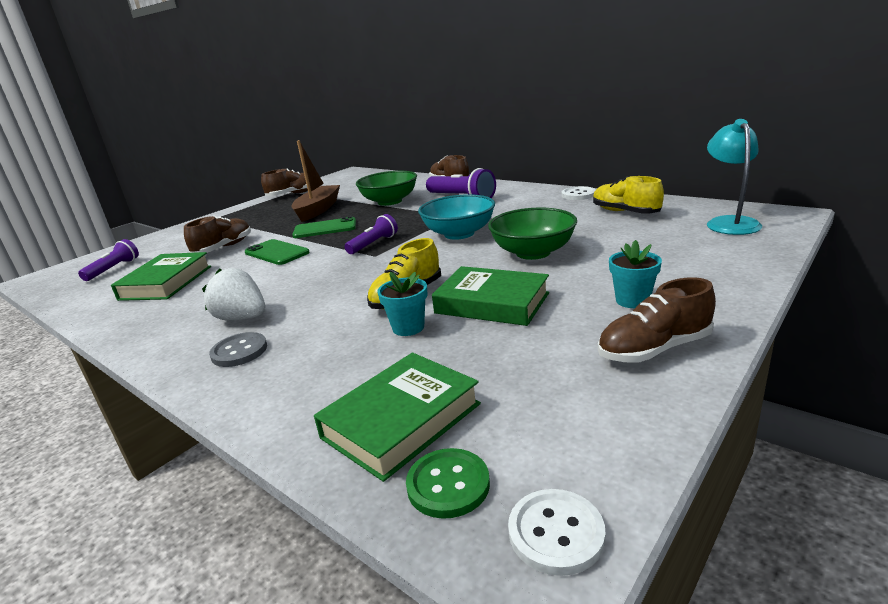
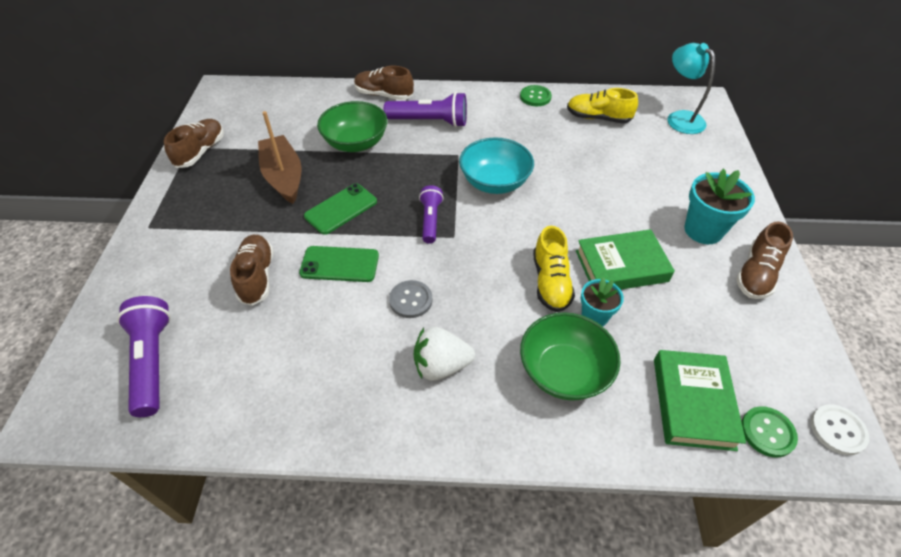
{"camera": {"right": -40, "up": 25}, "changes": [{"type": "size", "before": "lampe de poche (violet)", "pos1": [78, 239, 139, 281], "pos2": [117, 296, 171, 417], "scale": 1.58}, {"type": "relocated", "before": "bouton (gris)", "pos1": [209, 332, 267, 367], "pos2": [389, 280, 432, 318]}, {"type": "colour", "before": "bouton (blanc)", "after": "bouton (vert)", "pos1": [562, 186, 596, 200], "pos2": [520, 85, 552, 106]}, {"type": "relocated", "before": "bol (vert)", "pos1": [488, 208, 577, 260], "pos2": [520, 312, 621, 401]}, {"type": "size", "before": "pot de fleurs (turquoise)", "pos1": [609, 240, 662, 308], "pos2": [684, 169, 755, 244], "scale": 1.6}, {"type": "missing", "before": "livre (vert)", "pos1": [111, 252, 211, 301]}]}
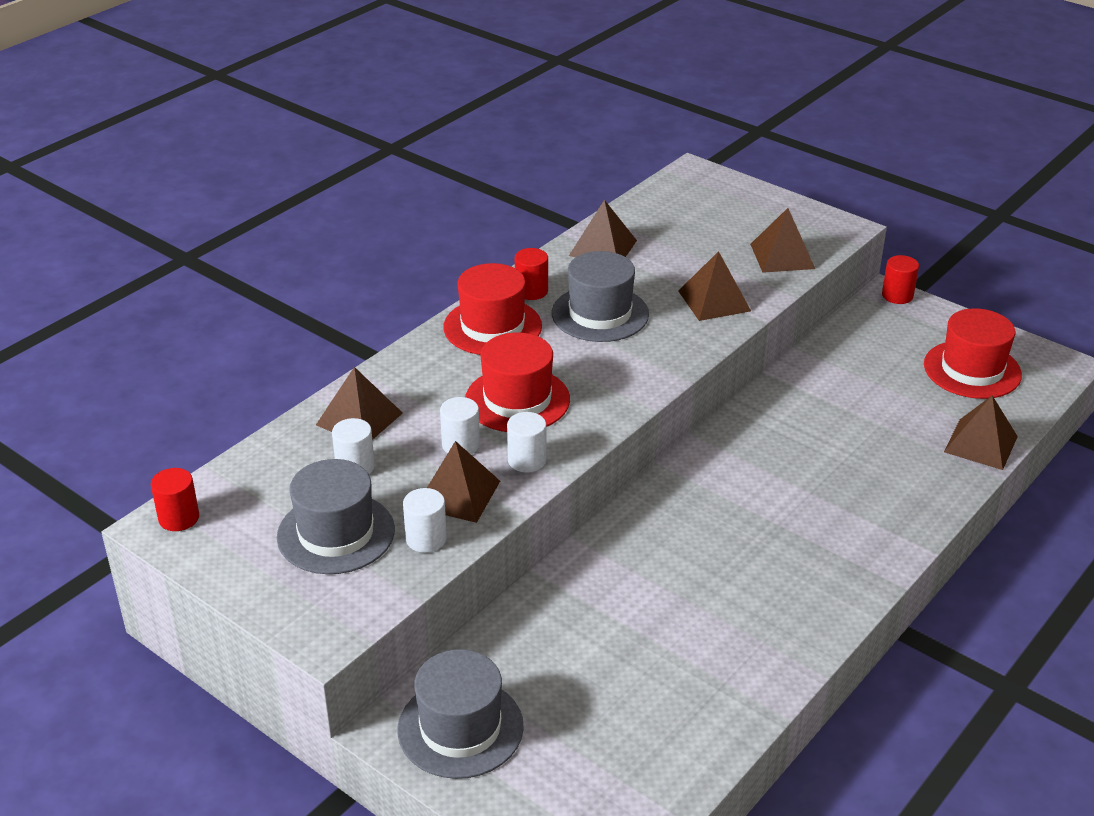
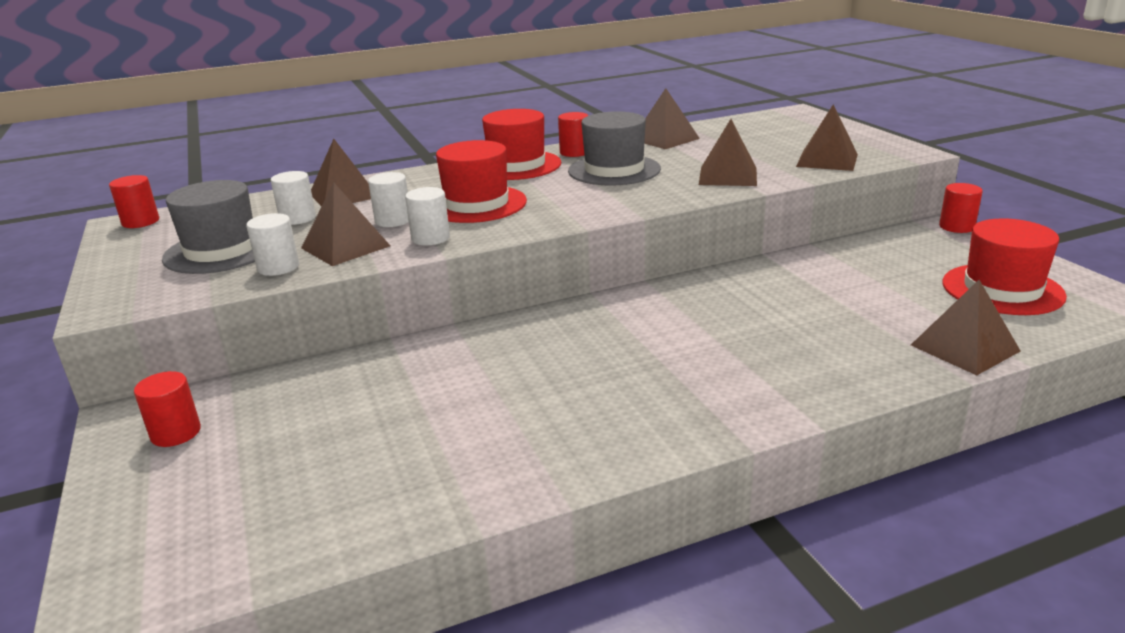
{"camera": {"right": 30, "up": -10}, "changes": [{"type": "exchanged", "before": "chapeau (gris)", "after": "cylindre (rouge)", "pos1": [397, 649, 524, 779], "pos2": [134, 371, 201, 447]}]}
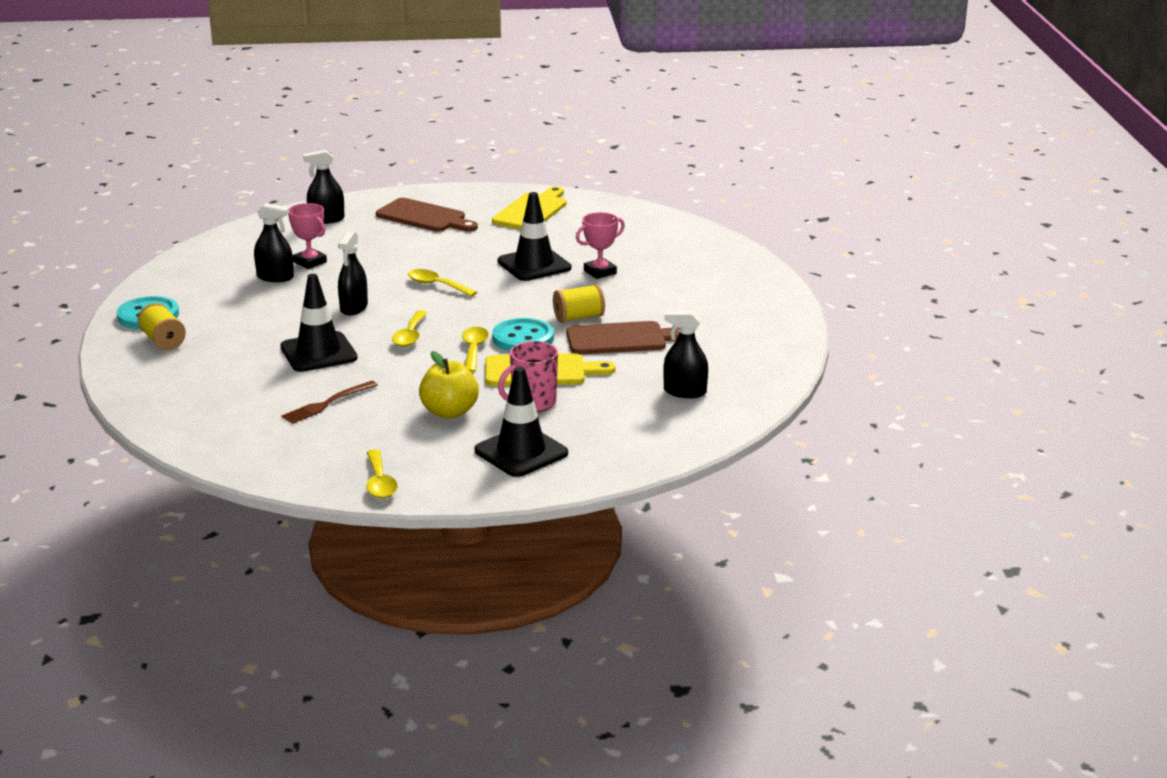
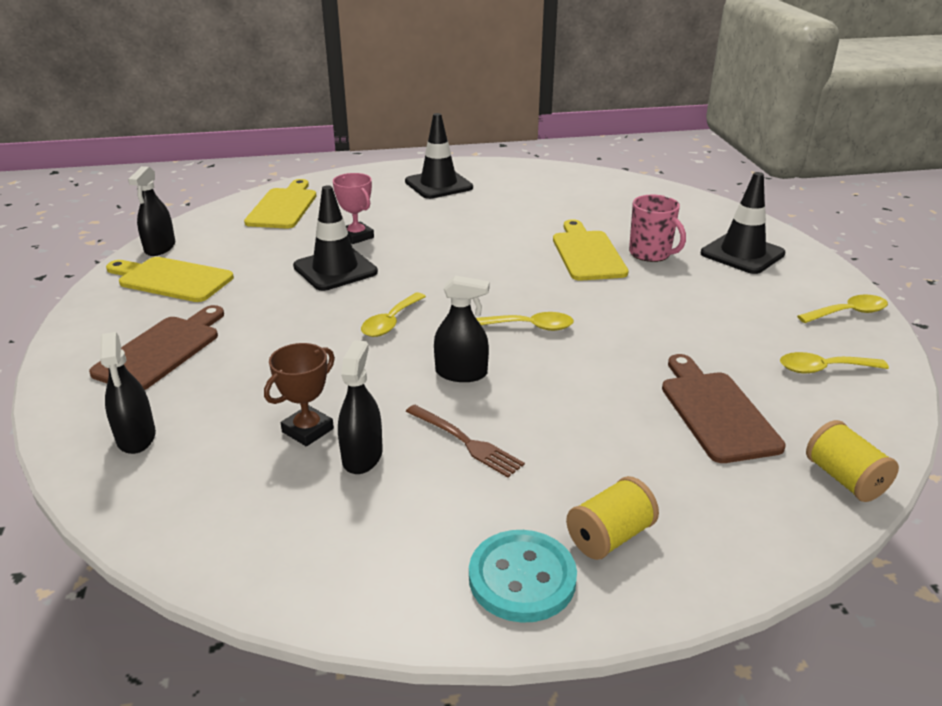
{"camera": {"right": -95, "up": 5}, "changes": [{"type": "relocated", "before": "vaporisateur (noir)", "pos1": [663, 311, 708, 398], "pos2": [128, 166, 175, 256]}, {"type": "appeared", "after": "planche à découper (jaune)", "pos2": [244, 179, 316, 228]}, {"type": "colour", "before": "trophée (rose)", "after": "trophée (marron)", "pos1": [288, 203, 327, 269], "pos2": [264, 343, 335, 446]}, {"type": "relocated", "before": "cône de chantier (noir)", "pos1": [280, 274, 358, 372], "pos2": [405, 113, 473, 199]}, {"type": "relocated", "before": "fourchette (marron)", "pos1": [281, 381, 378, 424], "pos2": [406, 405, 525, 478]}, {"type": "relocated", "before": "planche à découper (marron)", "pos1": [566, 321, 679, 355], "pos2": [662, 354, 786, 463]}, {"type": "relocated", "before": "cuillère (jaune)", "pos1": [462, 327, 489, 373], "pos2": [780, 352, 889, 374]}, {"type": "relocated", "before": "bobine (jaune)", "pos1": [553, 284, 605, 323], "pos2": [806, 420, 899, 502]}, {"type": "missing", "before": "pomme (jaune)", "pos1": [419, 351, 479, 419]}, {"type": "missing", "before": "bouton (turquoise)", "pos1": [492, 318, 554, 351]}]}
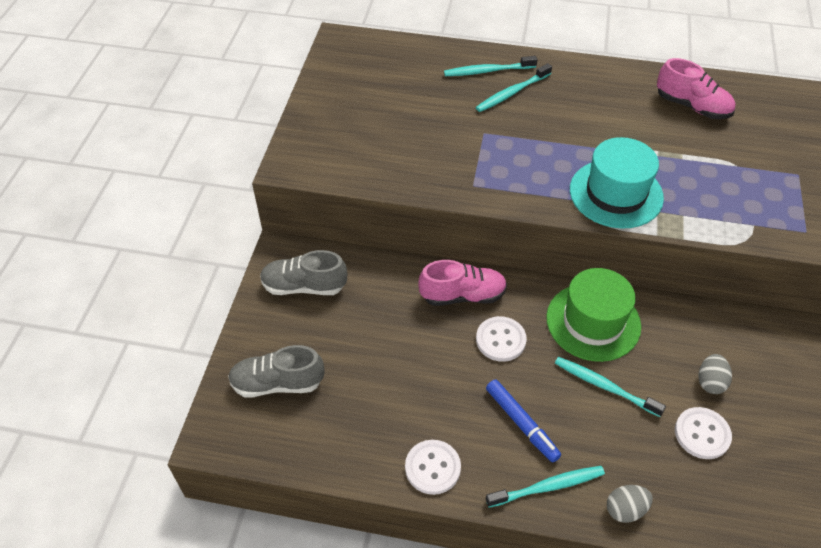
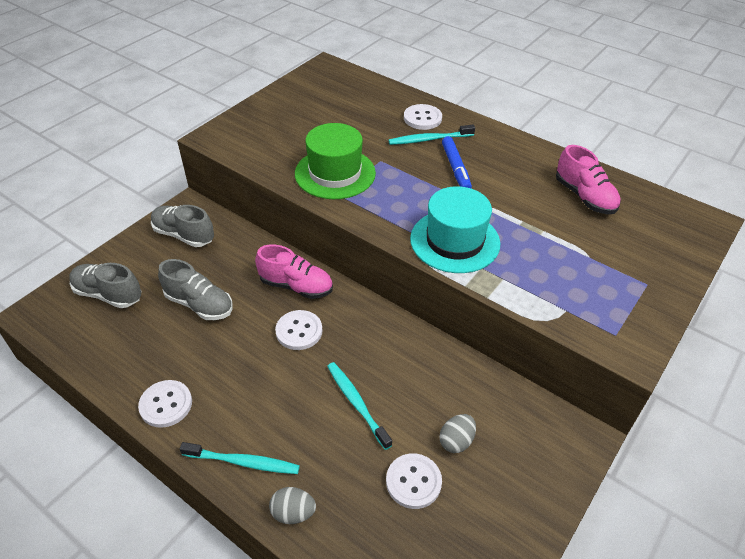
{"camera": {"right": 25, "up": -5}, "changes": [{"type": "appeared", "after": "chaussure (gris)", "pos2": [158, 259, 232, 320]}, {"type": "relocated", "before": "chapeau (vert)", "pos1": [546, 268, 641, 362], "pos2": [295, 123, 376, 199]}, {"type": "exchanged", "before": "brosse à dents (turquoise)", "after": "bouton (blanc)", "pos1": [444, 56, 537, 76], "pos2": [404, 104, 442, 130]}, {"type": "relocated", "before": "feutre (bleu)", "pos1": [486, 379, 561, 463], "pos2": [442, 136, 472, 188]}]}
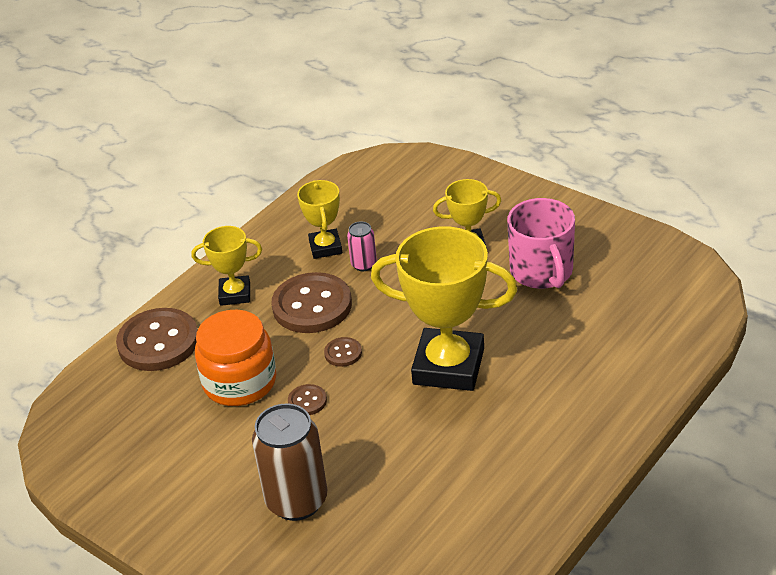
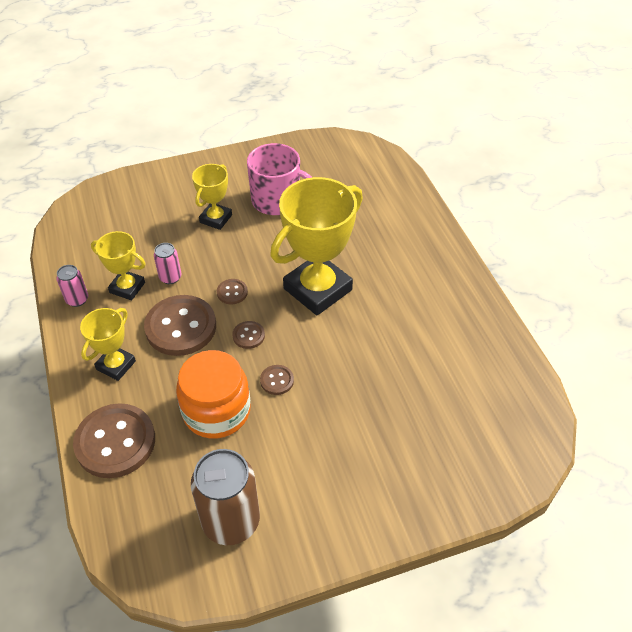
{"camera": {"right": -60, "up": 10}, "changes": [{"type": "appeared", "after": "canette (rose)", "pos2": [56, 265, 88, 307]}, {"type": "relocated", "before": "canette (marron)", "pos1": [252, 404, 327, 521], "pos2": [191, 449, 260, 545]}, {"type": "appeared", "after": "bouton (marron)", "pos2": [217, 279, 248, 304]}]}
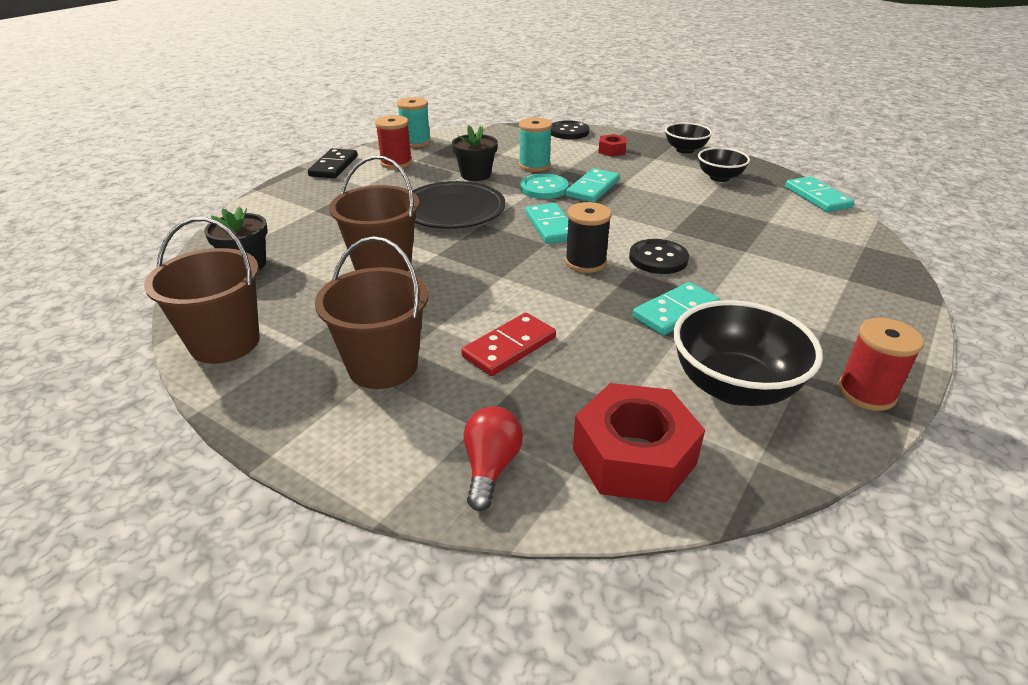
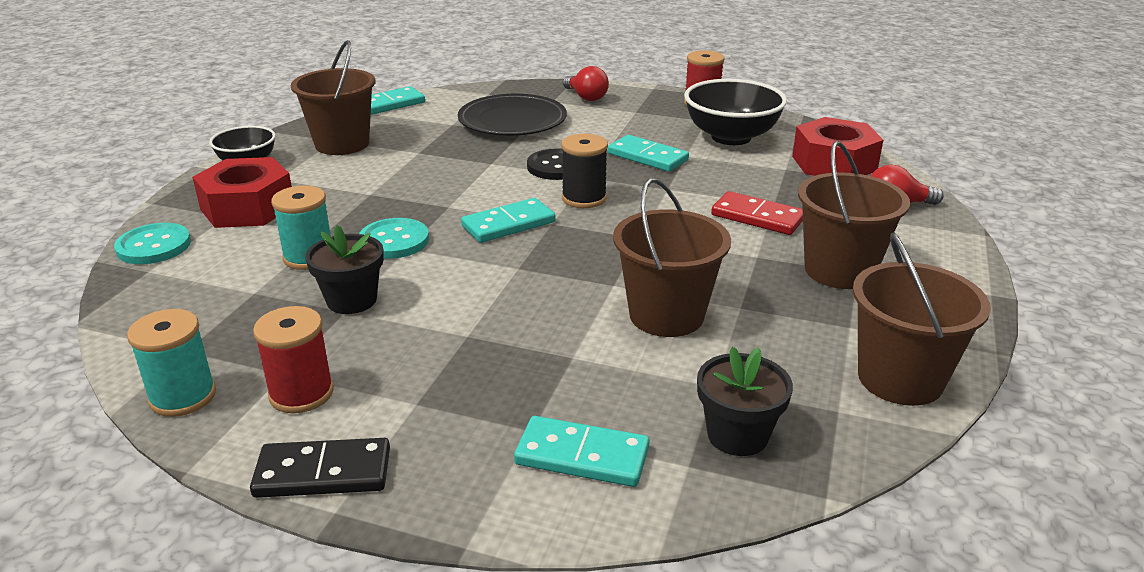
{"camera": {"right": -105, "up": -5}, "changes": [{"type": "colour", "before": "bouton (noir)", "after": "bouton (turquoise)", "pos1": [551, 120, 589, 139], "pos2": [114, 223, 191, 264]}, {"type": "size", "before": "écrou (rouge)", "pos1": [598, 134, 627, 157], "pos2": [192, 157, 292, 228], "scale": 2.02}, {"type": "exchanged", "before": "bol (noir)", "after": "seau (marron)", "pos1": [698, 147, 750, 182], "pos2": [291, 40, 375, 155]}, {"type": "relocated", "before": "assiette (noir)", "pos1": [412, 181, 506, 229], "pos2": [458, 94, 567, 136]}, {"type": "relocated", "before": "domino (turquoise)", "pos1": [566, 168, 619, 202], "pos2": [514, 416, 649, 487]}, {"type": "appeared", "after": "ampoule (rouge)", "pos2": [563, 66, 609, 101]}]}
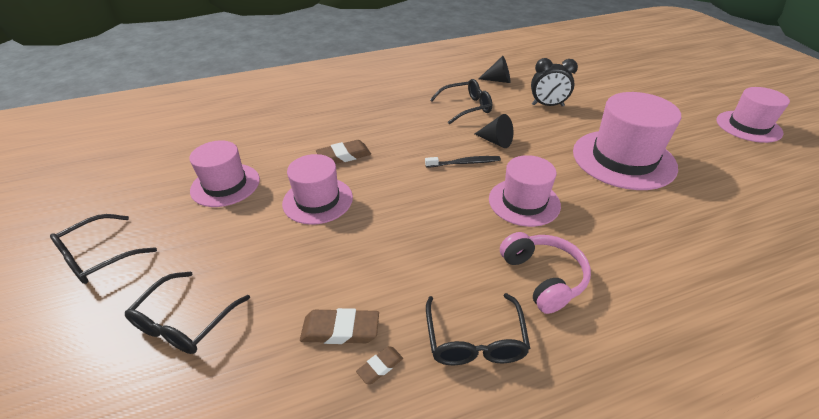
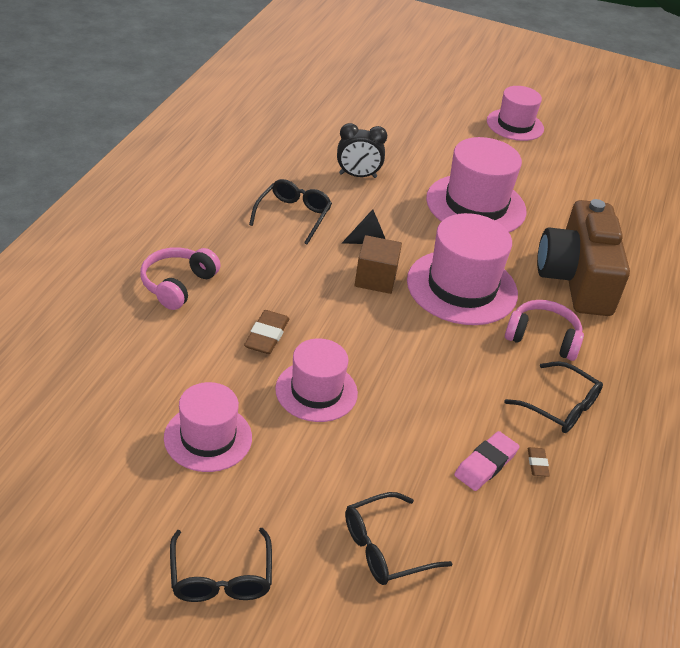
{"camera": {"right": -55, "up": 0}, "changes": [{"type": "appeared", "after": "casque audio (rose)", "pos2": [140, 247, 221, 310]}, {"type": "spun", "before": "réveil (noir)", "pos1": [531, 58, 578, 106], "pos2": [337, 123, 387, 178], "turn": 45}, {"type": "spun", "before": "lunettes (noir)", "pos1": [125, 271, 250, 354], "pos2": [345, 492, 453, 585], "turn": 90}, {"type": "exchanged", "before": "brosse à dents (noir)", "after": "cube (marron)", "pos1": [425, 156, 501, 168], "pos2": [354, 235, 402, 294]}, {"type": "size", "before": "chapeau (rose)", "pos1": [489, 155, 561, 227], "pos2": [407, 213, 518, 325], "scale": 1.55}, {"type": "colour", "before": "gomme (marron)", "after": "gomme (rose)", "pos1": [300, 308, 379, 344], "pos2": [454, 431, 520, 491]}, {"type": "appeared", "after": "appareil photo (marron)", "pos2": [537, 199, 630, 316]}, {"type": "missing", "before": "cône (noir)", "pos1": [478, 56, 510, 83]}]}
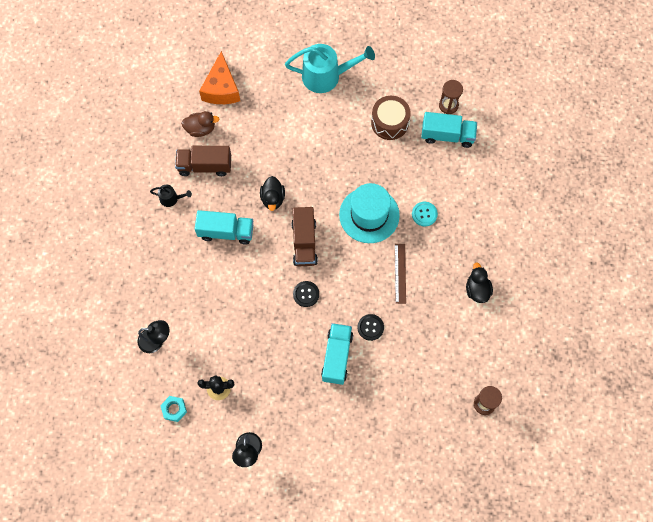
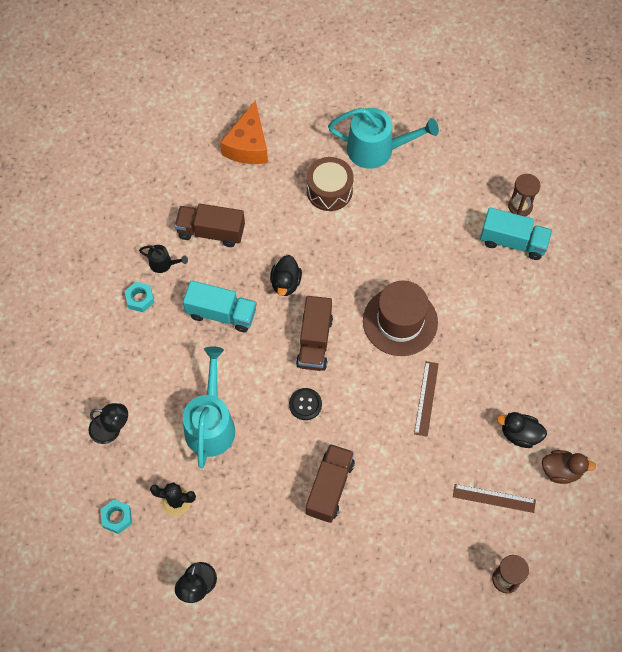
{"camera": {"right": 10, "up": -5}, "changes": [{"type": "appeared", "after": "écrou (turquoise)", "pos2": [124, 282, 155, 312]}, {"type": "appeared", "after": "arrosoir (turquoise)", "pos2": [183, 346, 235, 468]}, {"type": "colour", "before": "camion (turquoise)", "after": "camion (marron)", "pos1": [321, 323, 353, 385], "pos2": [306, 444, 355, 523]}, {"type": "relocated", "before": "tambour (marron)", "pos1": [371, 96, 411, 140], "pos2": [307, 157, 354, 211]}, {"type": "colour", "before": "chapeau (turquoise)", "after": "chapeau (marron)", "pos1": [339, 183, 400, 243], "pos2": [363, 281, 438, 356]}, {"type": "appeared", "after": "règle (marron)", "pos2": [453, 484, 536, 513]}, {"type": "spun", "before": "canard (noir)", "pos1": [466, 263, 493, 303], "pos2": [497, 412, 547, 448], "turn": -75}, {"type": "relocated", "before": "canard (marron)", "pos1": [181, 111, 220, 137], "pos2": [542, 450, 596, 484]}, {"type": "missing", "before": "bouton (noir)", "pos1": [358, 314, 384, 341]}, {"type": "missing", "before": "bouton (turquoise)", "pos1": [412, 202, 438, 226]}]}
